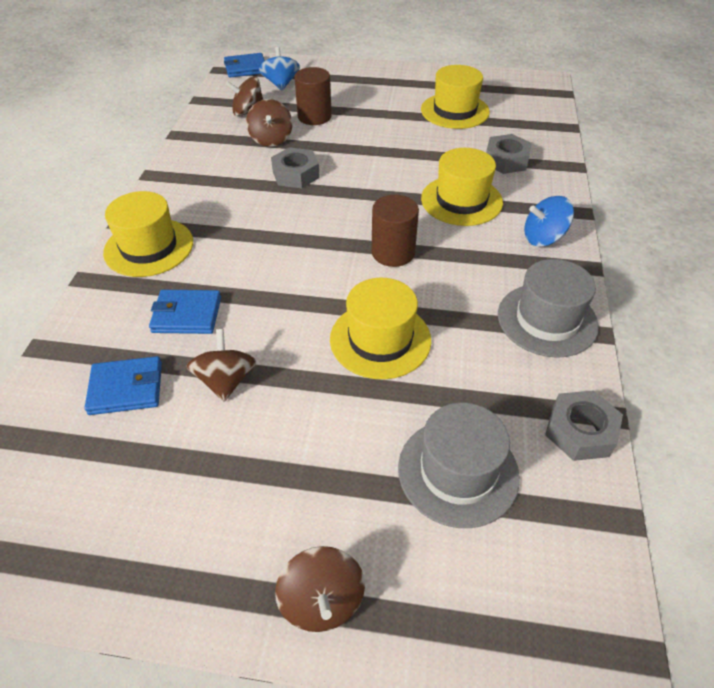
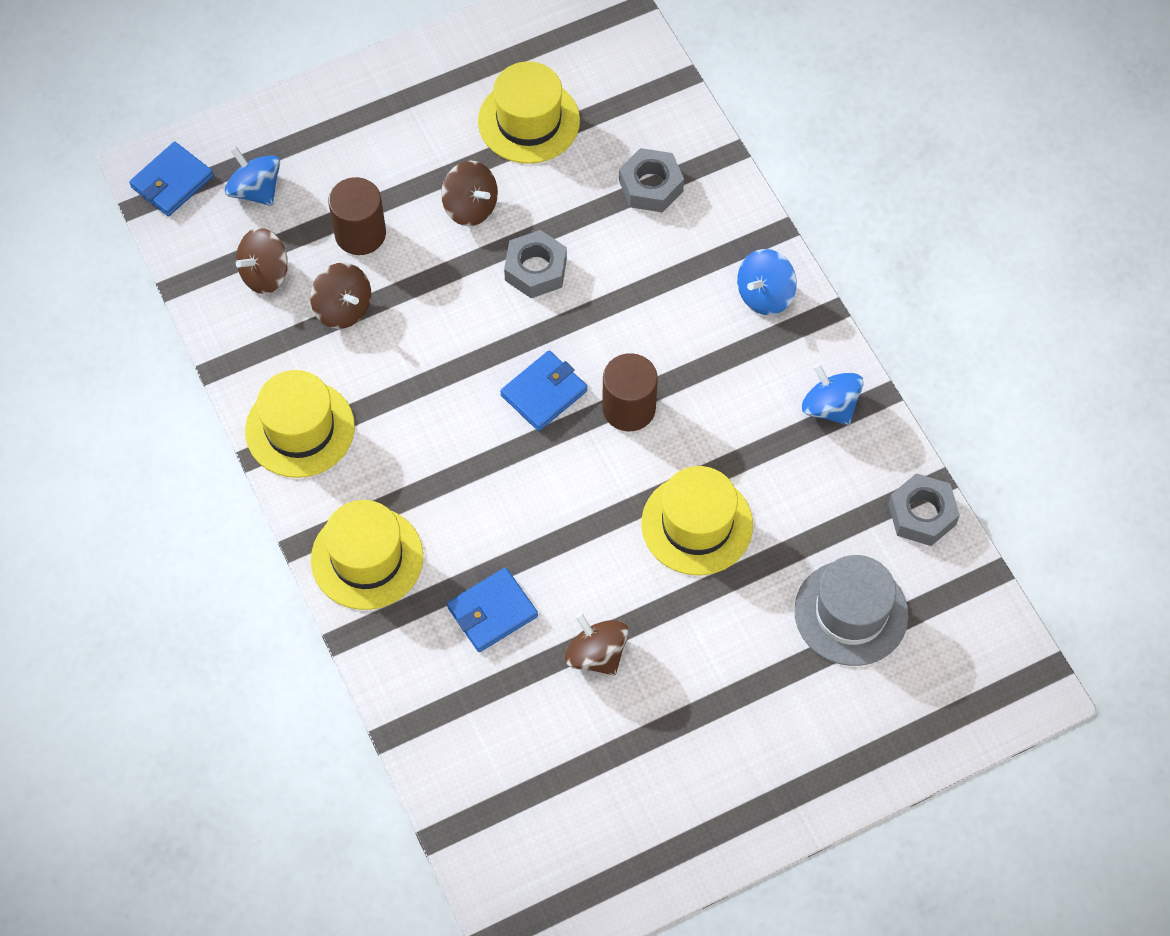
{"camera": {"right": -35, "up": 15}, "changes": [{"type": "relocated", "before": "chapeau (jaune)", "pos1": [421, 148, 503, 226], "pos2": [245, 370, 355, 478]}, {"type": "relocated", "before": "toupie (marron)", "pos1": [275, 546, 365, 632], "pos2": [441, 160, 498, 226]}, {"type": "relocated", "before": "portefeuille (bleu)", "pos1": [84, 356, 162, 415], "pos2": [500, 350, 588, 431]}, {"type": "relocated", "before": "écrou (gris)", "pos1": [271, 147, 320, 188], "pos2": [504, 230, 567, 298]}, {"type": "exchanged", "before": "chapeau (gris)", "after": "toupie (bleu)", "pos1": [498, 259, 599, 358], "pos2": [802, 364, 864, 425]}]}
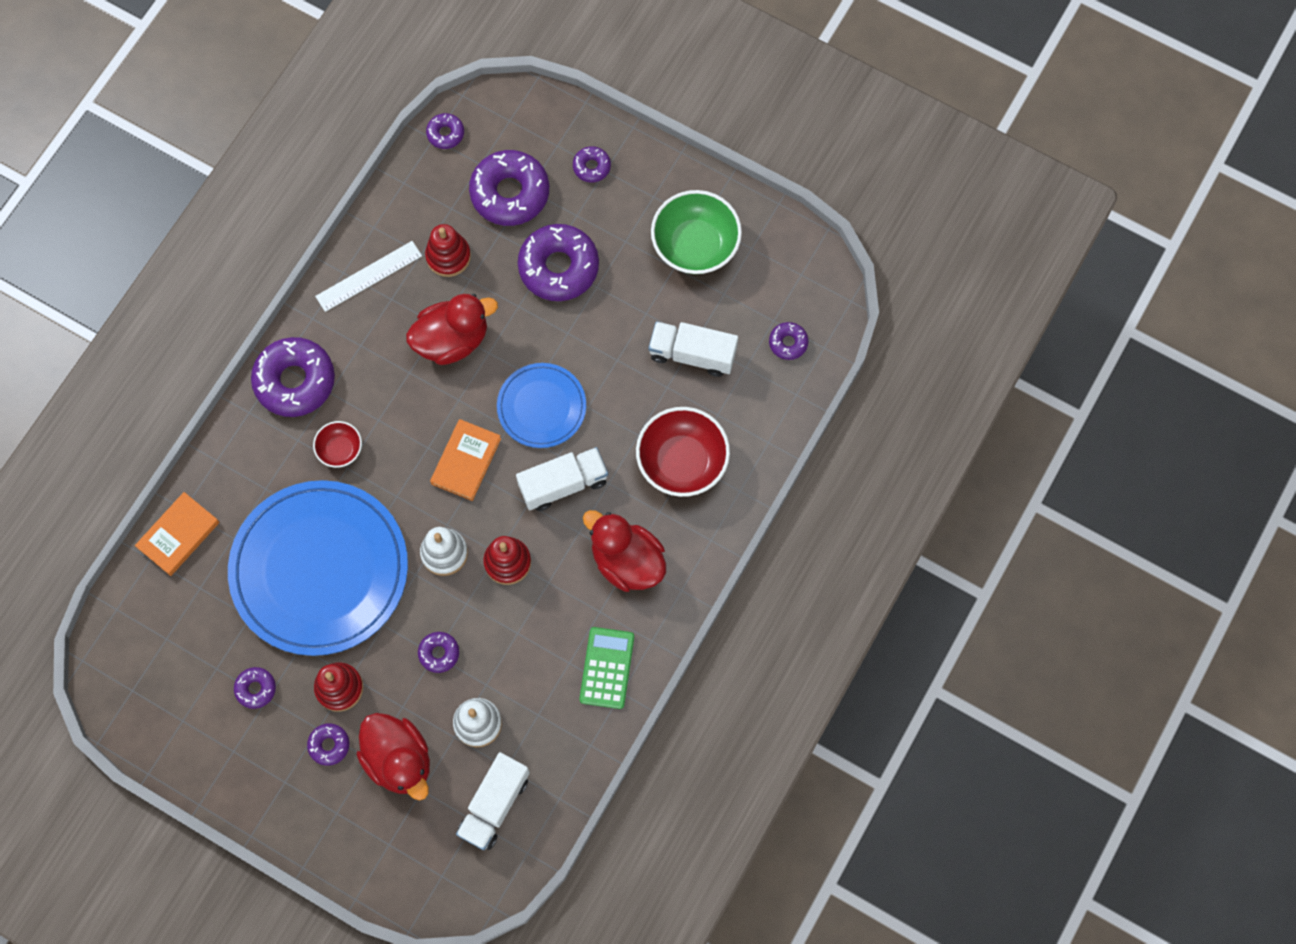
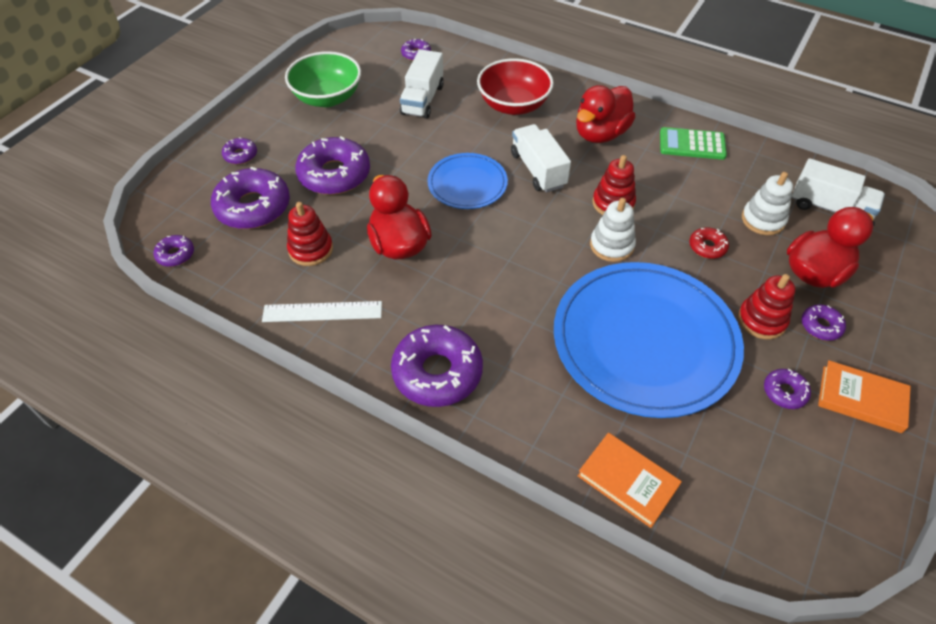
{"camera": {"right": -90, "up": -20}, "changes": [{"type": "spun", "before": "règle (blanc)", "pos1": [315, 241, 422, 312], "pos2": [262, 301, 382, 322], "turn": -60}, {"type": "colour", "before": "beignet (violet)", "after": "beignet (rouge)", "pos1": [418, 632, 459, 673], "pos2": [689, 227, 729, 259]}, {"type": "relocated", "before": "livre (orange)", "pos1": [430, 419, 501, 501], "pos2": [818, 360, 911, 433]}, {"type": "missing", "before": "bol (rouge)", "pos1": [313, 421, 362, 468]}]}
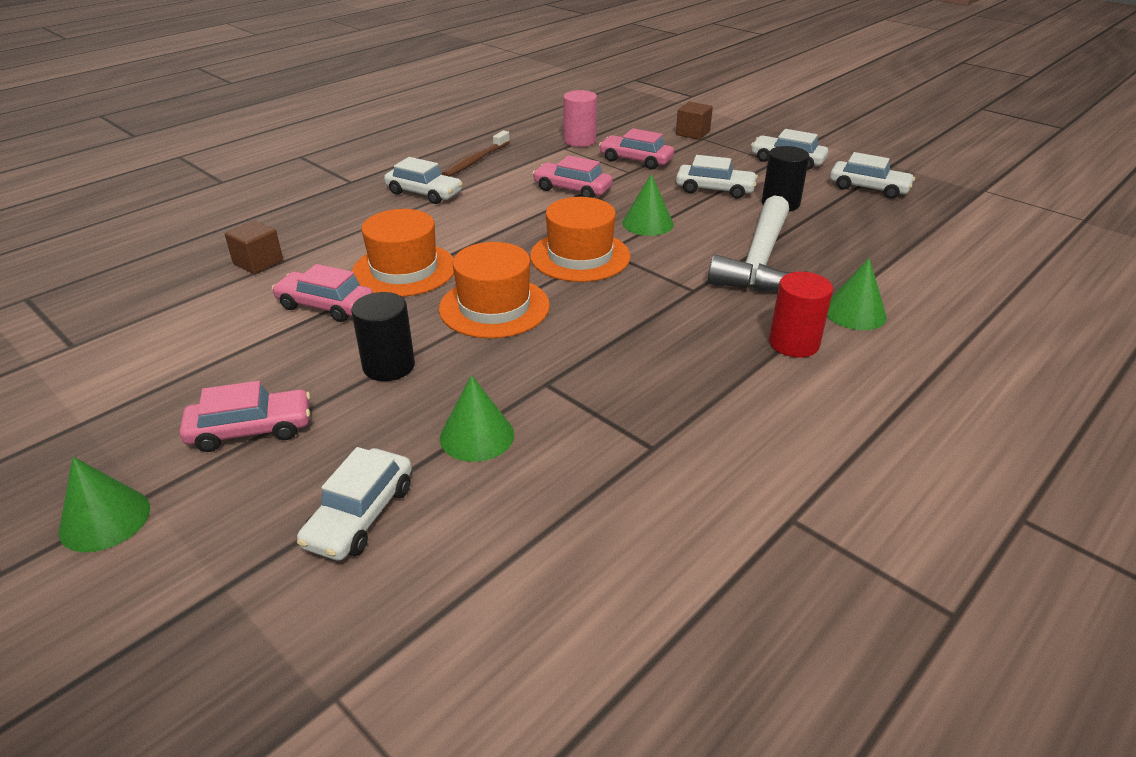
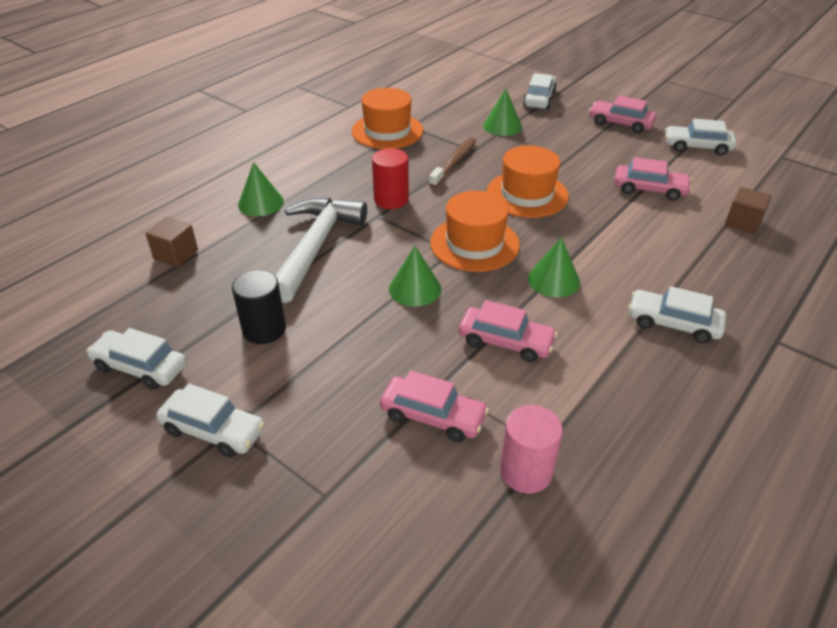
{"camera": {"right": 175, "up": 5}, "changes": [{"type": "relocated", "before": "cube (marron)", "pos1": [676, 102, 713, 140], "pos2": [146, 217, 198, 267]}, {"type": "relocated", "before": "chapeau (orange)", "pos1": [352, 209, 454, 297], "pos2": [352, 88, 423, 149]}, {"type": "relocated", "before": "cylindre (rouge)", "pos1": [769, 272, 833, 358], "pos2": [372, 148, 409, 209]}, {"type": "relocated", "before": "brosse à dents (marron)", "pos1": [442, 131, 510, 177], "pos2": [429, 137, 477, 188]}, {"type": "relocated", "before": "cône (vert)", "pos1": [59, 457, 150, 552], "pos2": [528, 237, 580, 298]}, {"type": "spun", "before": "voiture (rose)", "pos1": [180, 381, 310, 452], "pos2": [589, 96, 656, 133], "turn": 45}, {"type": "relocated", "before": "voiture (blanc)", "pos1": [676, 155, 758, 199], "pos2": [665, 119, 737, 155]}, {"type": "missing", "before": "cylindre (noir)", "pos1": [351, 292, 415, 381]}]}
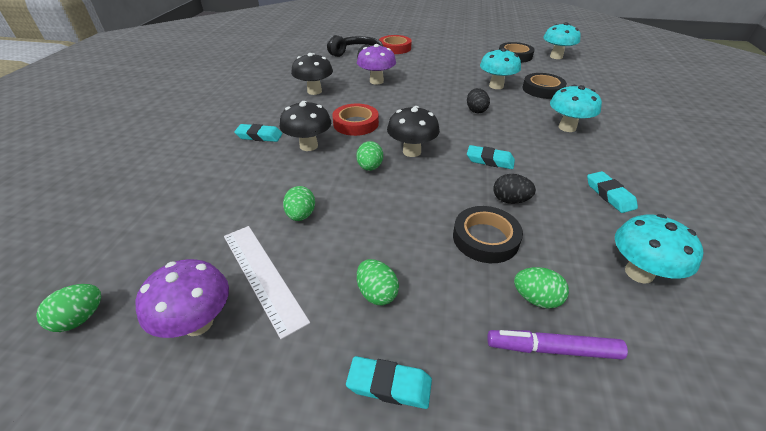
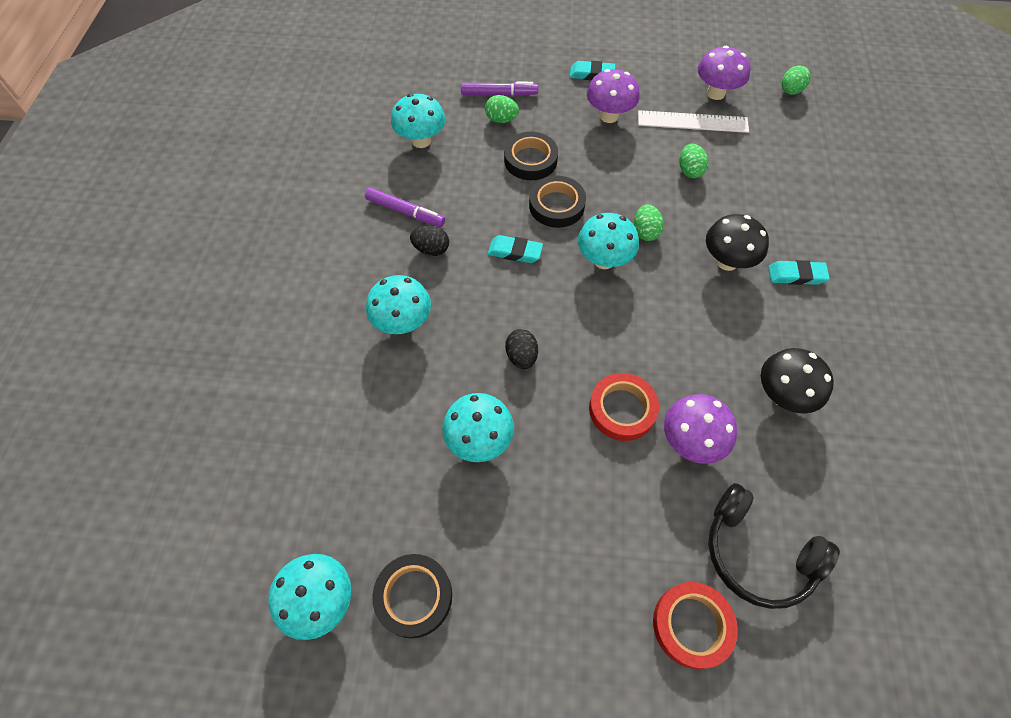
{"camera": {"right": 175, "up": 20}, "changes": [{"type": "exchanged", "before": "gomme (turquoise)", "after": "feutre (violet)", "pos1": [587, 171, 638, 213], "pos2": [365, 188, 445, 227]}, {"type": "relocated", "before": "œuf (noir)", "pos1": [493, 174, 536, 204], "pos2": [410, 225, 449, 256]}, {"type": "relocated", "before": "ruban adhésif (noir)", "pos1": [523, 73, 567, 99], "pos2": [529, 176, 586, 228]}, {"type": "colour", "before": "champignon (noir)", "after": "champignon (turquoise)", "pos1": [387, 106, 440, 157], "pos2": [578, 213, 639, 269]}, {"type": "exchanged", "before": "œuf (vert)", "after": "champignon (violet)", "pos1": [357, 259, 399, 305], "pos2": [587, 69, 640, 123]}, {"type": "relocated", "before": "ruban adhésif (rouge)", "pos1": [332, 104, 379, 136], "pos2": [589, 373, 659, 441]}, {"type": "spun", "before": "règle (blanc)", "pos1": [224, 226, 310, 339], "pos2": [638, 110, 749, 133], "turn": -45}]}
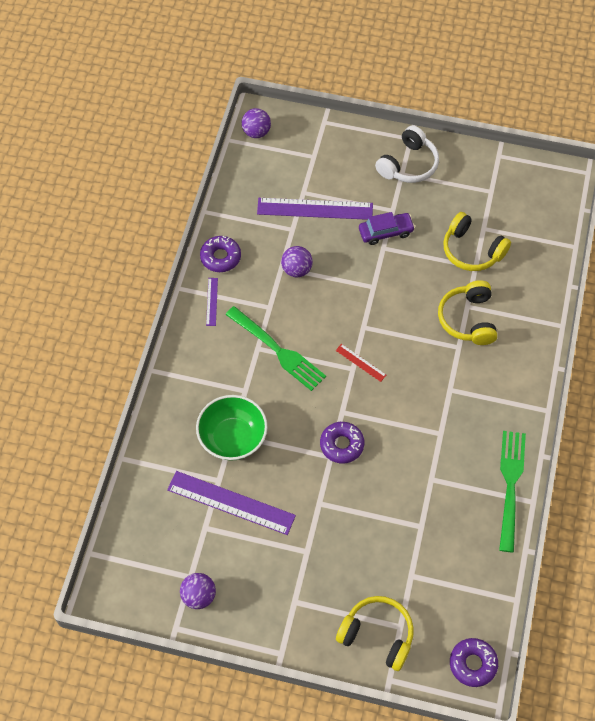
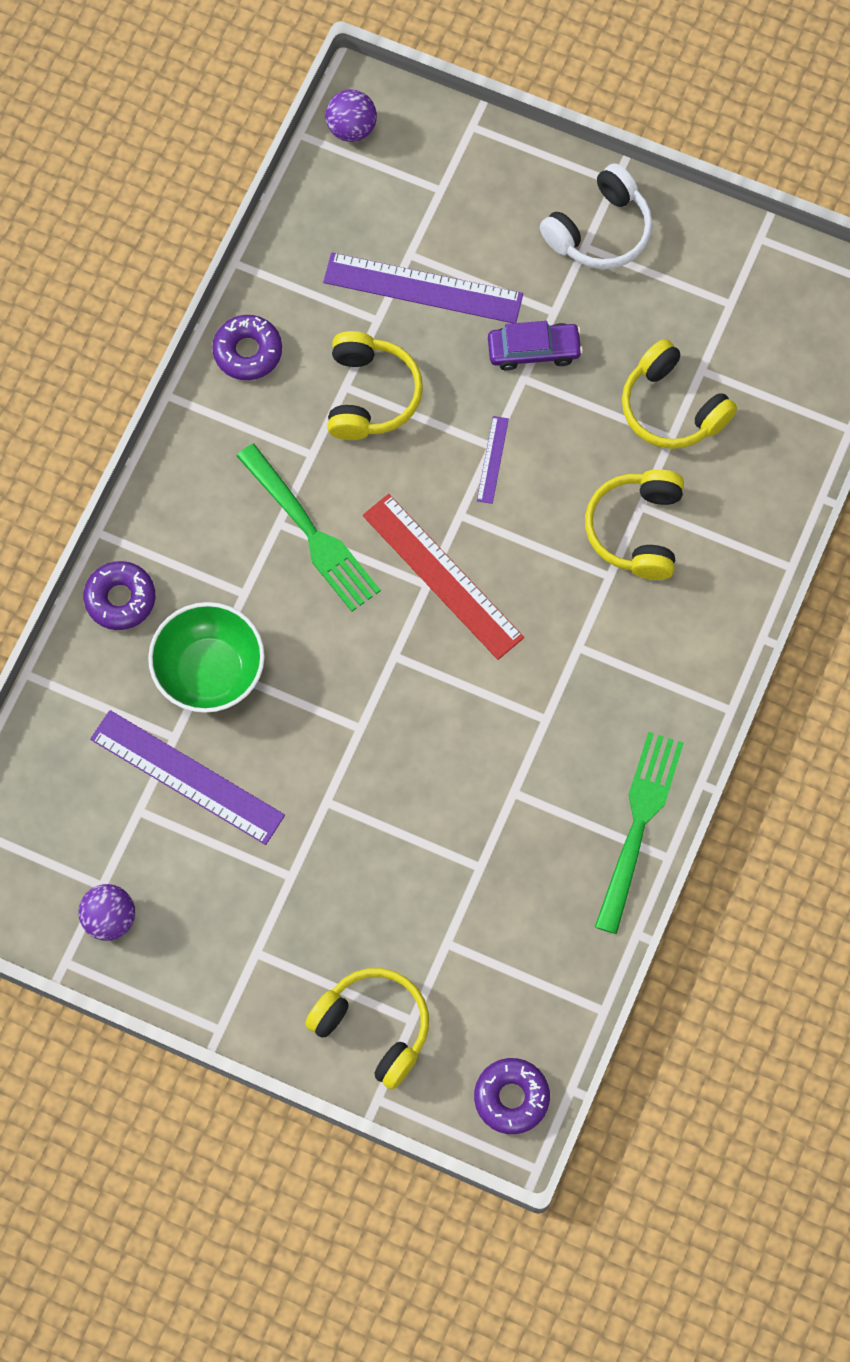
{"camera": {"right": 10, "up": 10}, "changes": [{"type": "relocated", "before": "beignet (violet)", "pos1": [320, 422, 364, 463], "pos2": [84, 561, 155, 630]}, {"type": "exchanged", "before": "balle (violet)", "after": "casque audio (jaune)", "pos1": [281, 246, 313, 278], "pos2": [327, 331, 423, 440]}, {"type": "size", "before": "règle (rouge)", "pos1": [336, 344, 386, 382], "pos2": [363, 494, 524, 660], "scale": 2.16}, {"type": "relocated", "before": "règle (violet)", "pos1": [206, 278, 218, 326], "pos2": [477, 416, 509, 504]}]}
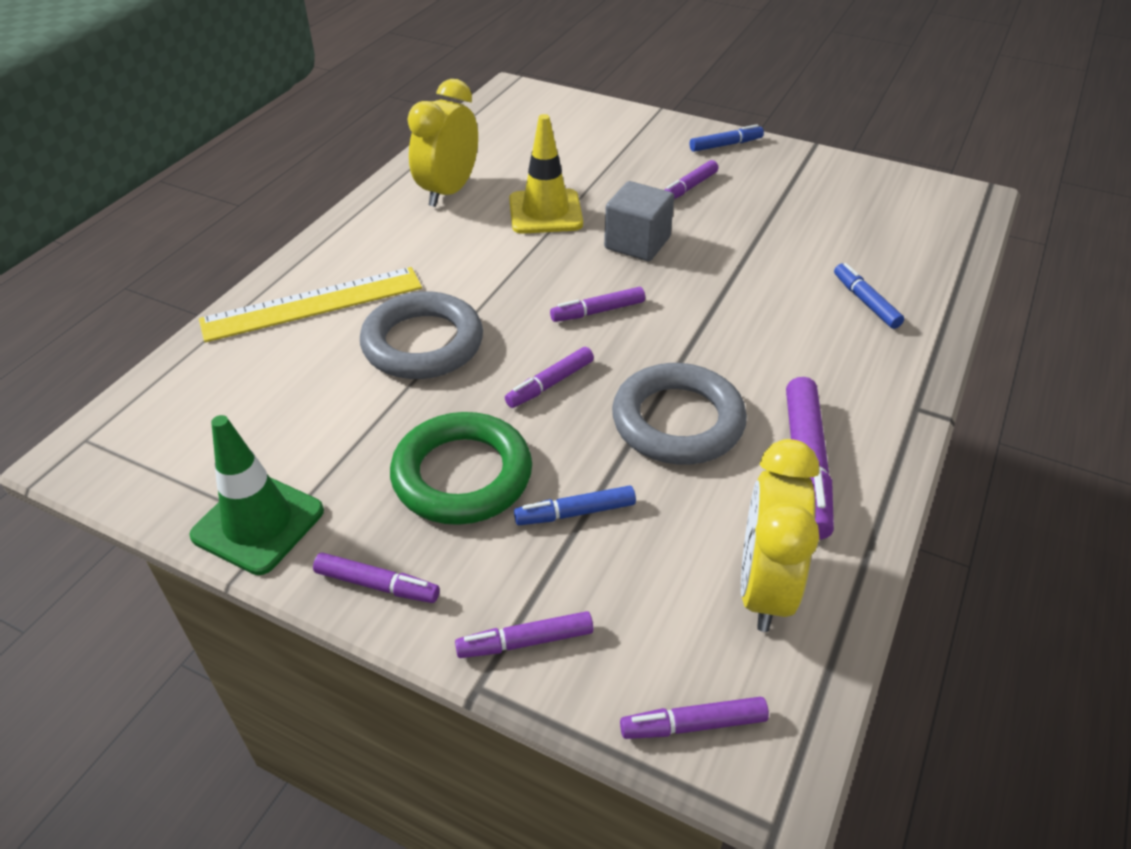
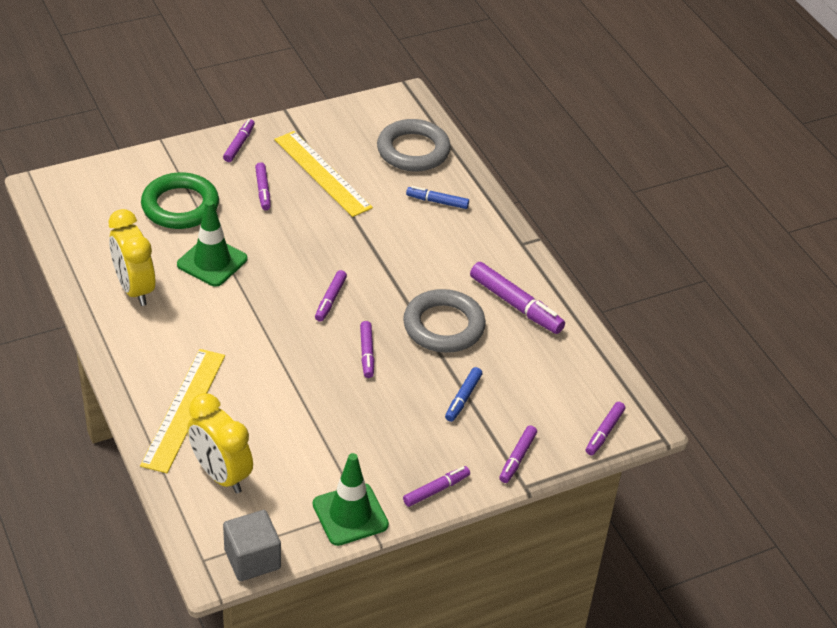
{"camera": {"right": -55, "up": 0}, "changes": [{"type": "relocated", "before": "anneau (vert)", "pos1": [390, 412, 532, 525], "pos2": [141, 172, 219, 229]}, {"type": "colour", "before": "cône de chantier (jaune)", "after": "cône de chantier (vert)", "pos1": [509, 114, 583, 234], "pos2": [177, 200, 247, 287]}, {"type": "relocated", "before": "réveil (jaune)", "pos1": [741, 439, 819, 632], "pos2": [187, 393, 253, 493]}, {"type": "colour", "before": "feutre (bleu)", "after": "feutre (violet)", "pos1": [690, 124, 764, 152], "pos2": [223, 119, 255, 162]}, {"type": "relocated", "before": "cube (gris)", "pos1": [604, 181, 674, 261], "pos2": [223, 510, 281, 581]}, {"type": "appeared", "after": "règle (jaune)", "pos2": [274, 131, 373, 217]}, {"type": "relocated", "before": "anneau (gris)", "pos1": [360, 291, 483, 379], "pos2": [377, 119, 451, 172]}]}
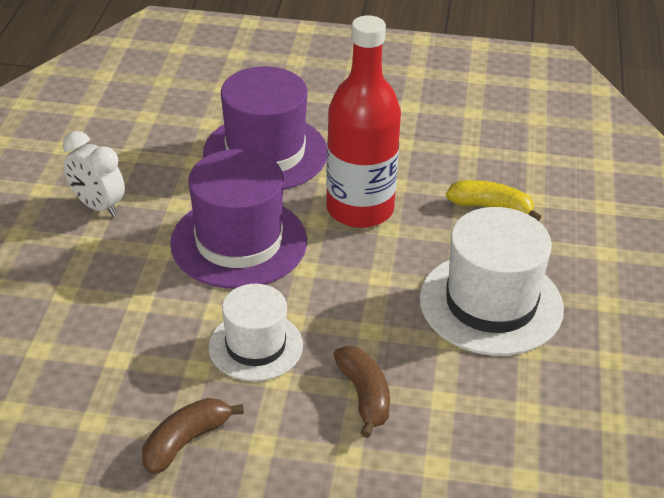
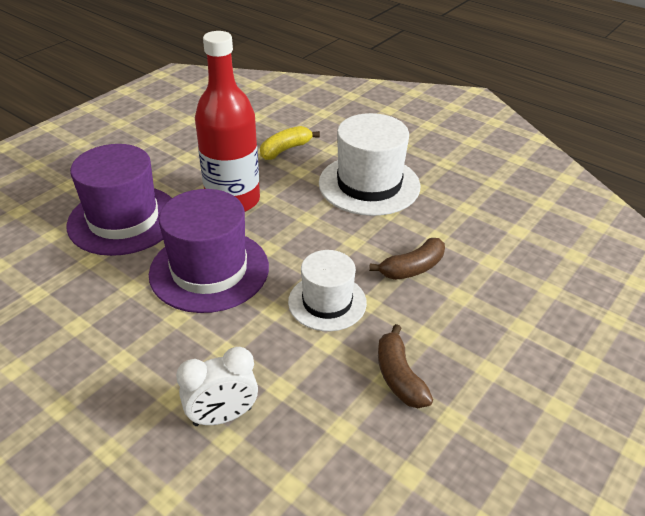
{"camera": {"right": -60, "up": 0}, "changes": [{"type": "relocated", "before": "réveil (blanc)", "pos1": [63, 131, 125, 217], "pos2": [176, 347, 258, 426]}, {"type": "spun", "before": "banane (marron)", "pos1": [333, 346, 390, 438], "pos2": [369, 238, 445, 280], "turn": 135}]}
